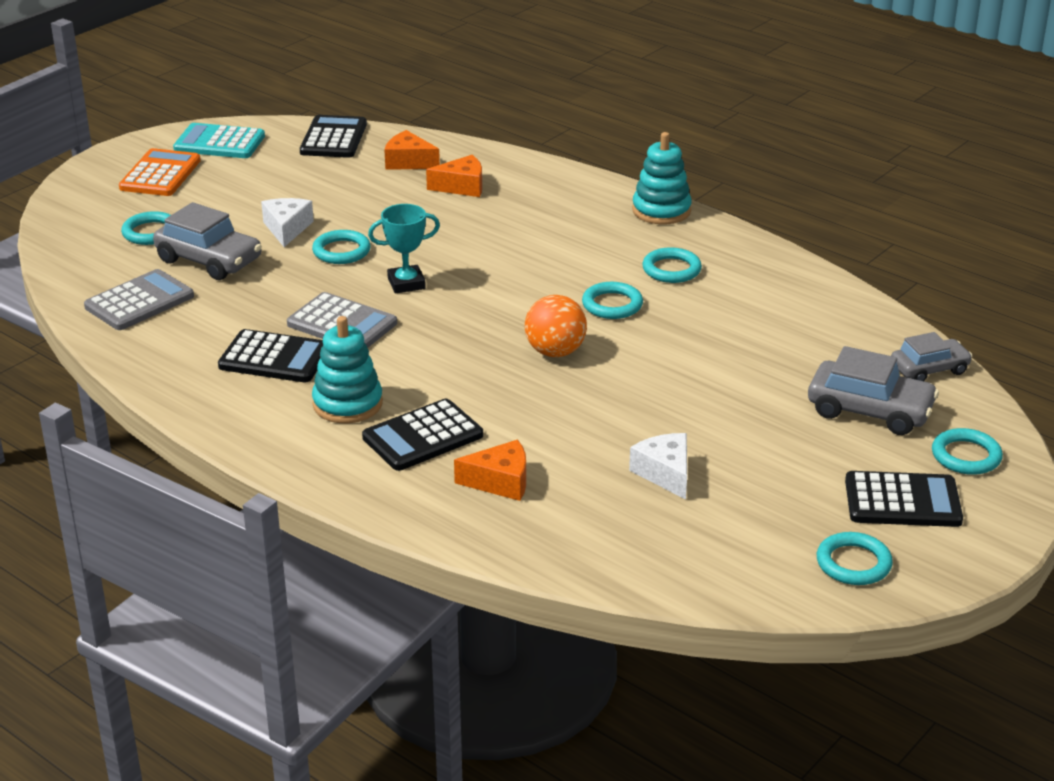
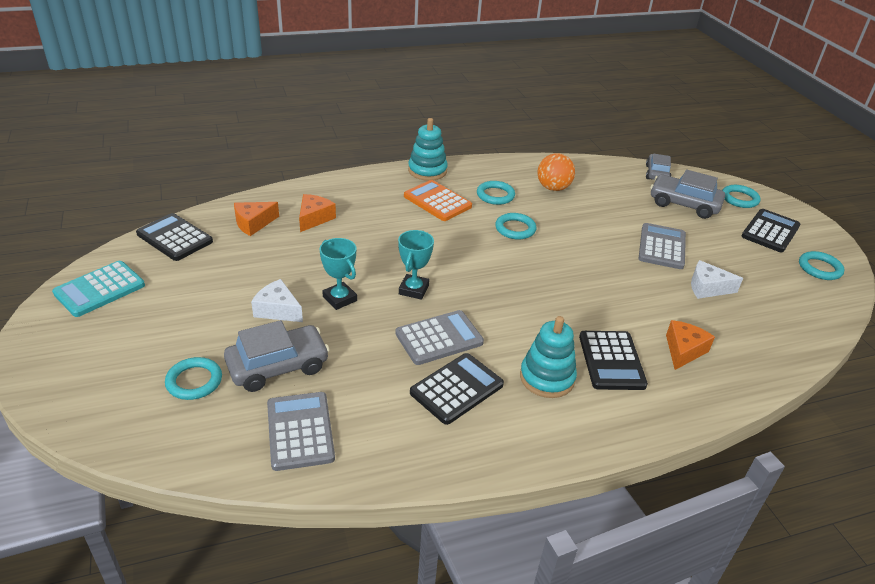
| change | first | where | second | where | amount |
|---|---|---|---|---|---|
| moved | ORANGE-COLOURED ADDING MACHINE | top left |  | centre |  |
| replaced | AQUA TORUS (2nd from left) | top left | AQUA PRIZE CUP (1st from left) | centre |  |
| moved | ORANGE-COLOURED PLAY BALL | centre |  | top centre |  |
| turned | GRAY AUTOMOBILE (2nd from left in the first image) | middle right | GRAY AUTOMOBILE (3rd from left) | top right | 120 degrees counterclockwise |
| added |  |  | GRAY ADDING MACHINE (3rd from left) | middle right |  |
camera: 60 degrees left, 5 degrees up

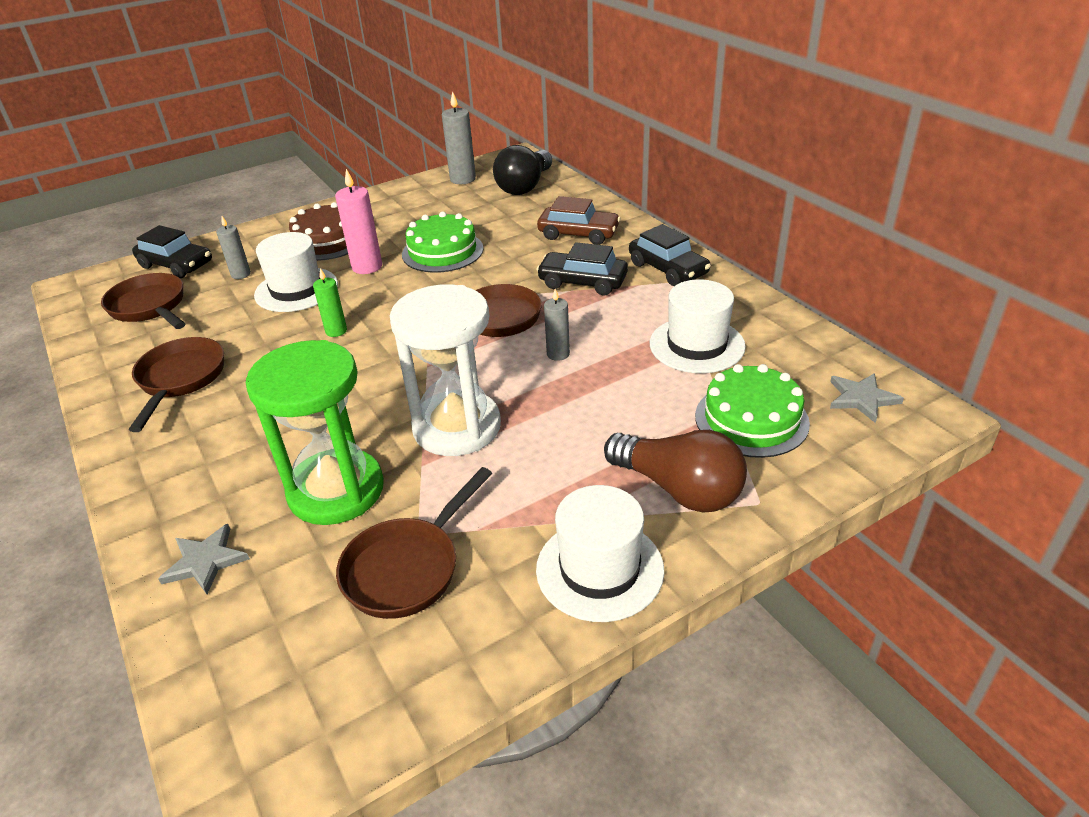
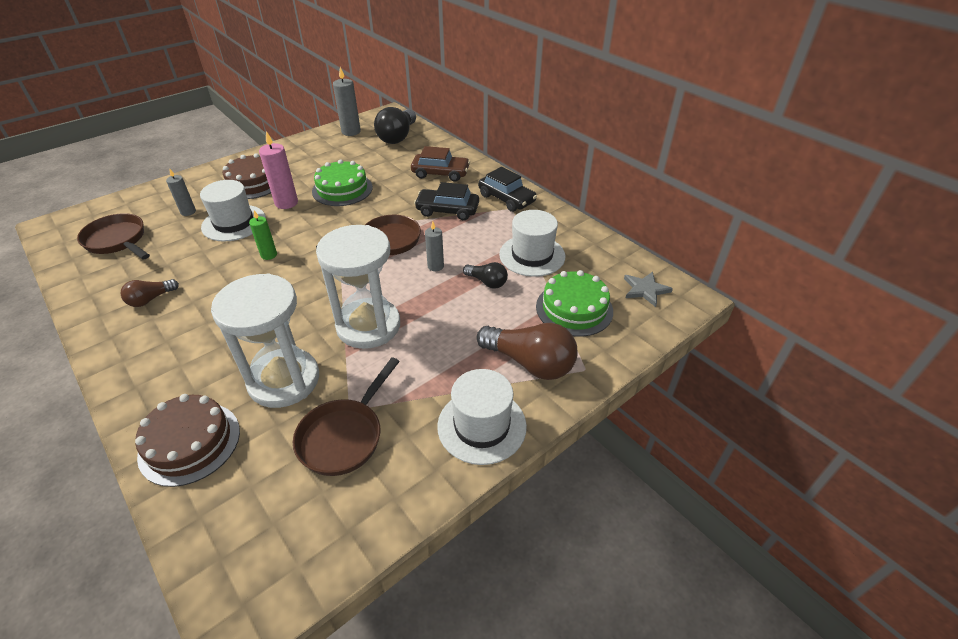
| change | first | where | second | where | amount |
|---|---|---|---|---|---|
| removed | EBONY AUTOMOBILE (1st from left) | top left |  |  |  |
| replaced | RUSSET FRYING PAN (2nd from left) | middle left | RUSSET LIGHT BULB (1st from left) | middle left |  |
| recoloured | EMERALD HOURGLASS | middle left | WHITE HOURGLASS (1st from left) | middle left |  |
| replaced | GRAY FIVE-POINTED STAR (1st from left) | bottom left | RUSSET CAKE (1st from left) | bottom left |  |
| added |  |  | EBONY LIGHT BULB (2nd from left) | centre |  |
camera: 10 degrees left, 5 degrees up

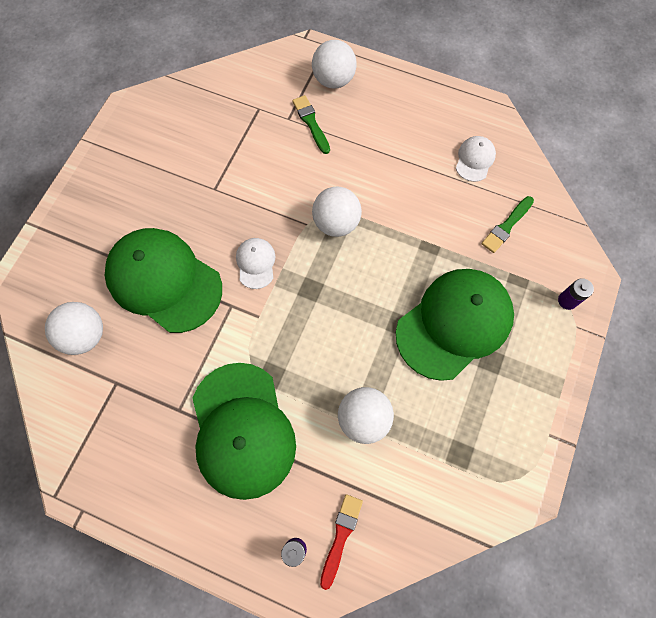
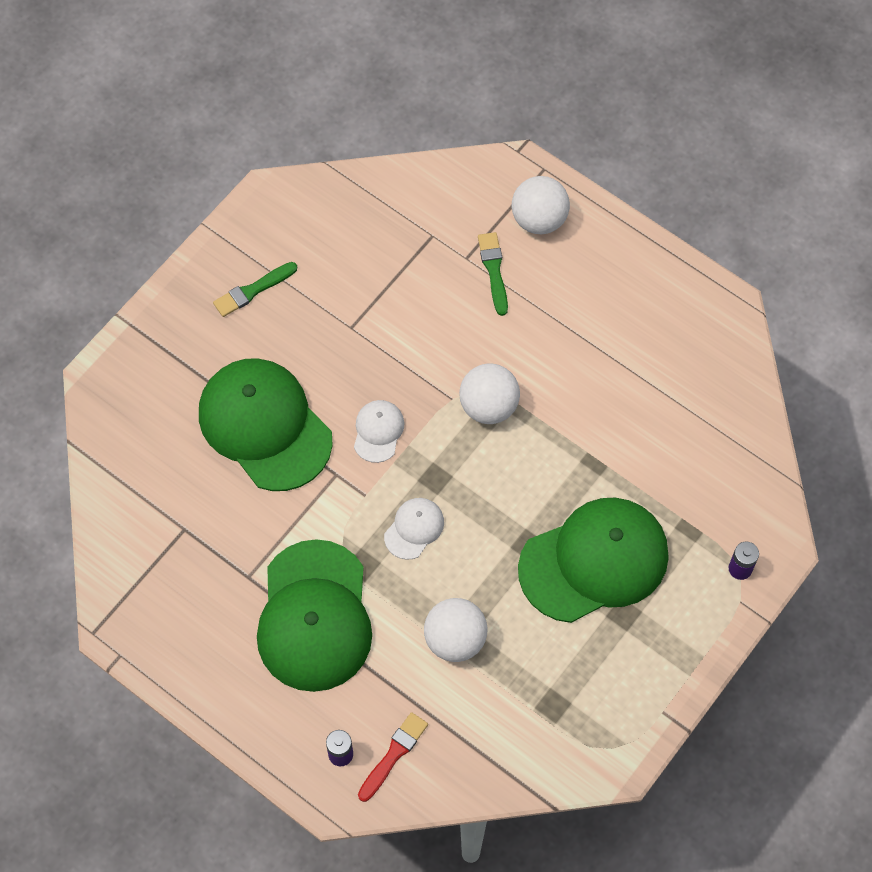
| change | first | where | second | where | amount |
|---|---|---|---|---|---|
| moved | WHITE BASEBALL CAP (2nd from left) | top right |  | centre |  |
| moved | EMERALD PAINT BRUSH (2nd from left in the first image) | middle right | EMERALD PAINT BRUSH (1st from left) | top left |  |
| removed | WHITE PLAY BALL (1st from left) | middle left |  |  |  |
camera: 15 degrees right, 5 degrees down

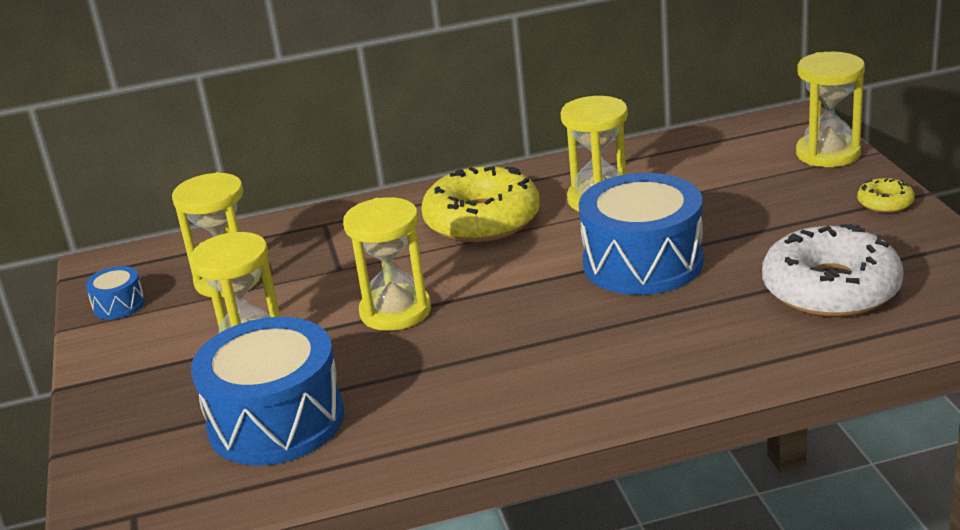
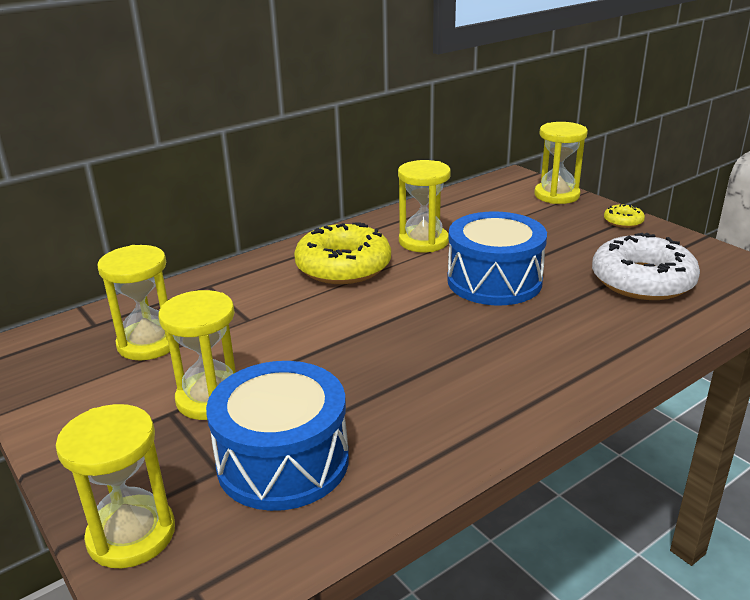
| change | first | where | second | where | amount |
|---|---|---|---|---|---|
| moved | YELLOW HOURGLASS (3rd from left in the first image) | centre | YELLOW HOURGLASS (1st from left) | bottom left |  |
| removed | ROYAL BLUE TOY DRUM (1st from left) | middle left |  |  |  |
camera: 25 degrees left, 0 degrees up

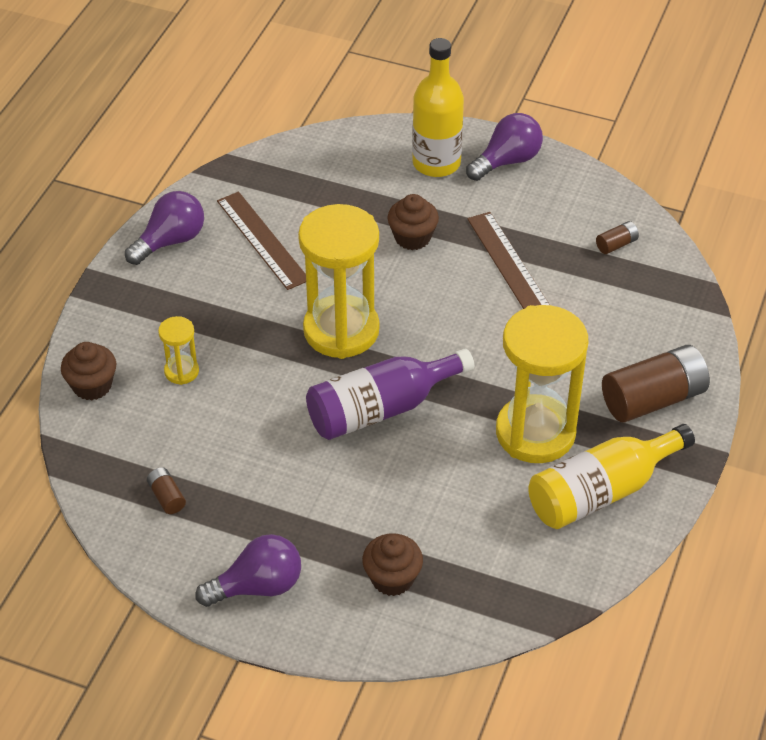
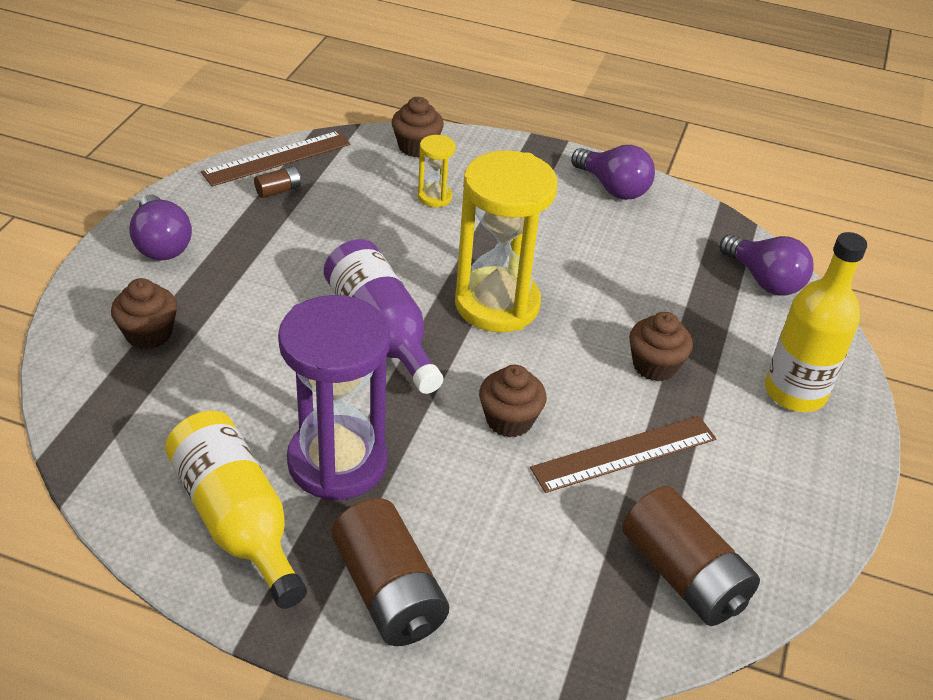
| change | first | where | second | where | amount |
|---|---|---|---|---|---|
| moved | PURPLE LIGHT BULB (3rd from left) | top centre |  | middle right |  |
| moved | RUSSET RULER (1st from left) | top centre |  | top left |  |
| resized | RUSSET BATTERY (2nd from left in the first image) | top right | RUSSET BATTERY (3rd from left) | bottom right | x2.27 |
| recoloured | YELLOW HOURGLASS (3rd from left) | middle right | PURPLE HOURGLASS | centre |  |
| added |  |  | RUSSET MUFFIN (3rd from left) | centre |  |
camera: 85 degrees right, 5 degrees down

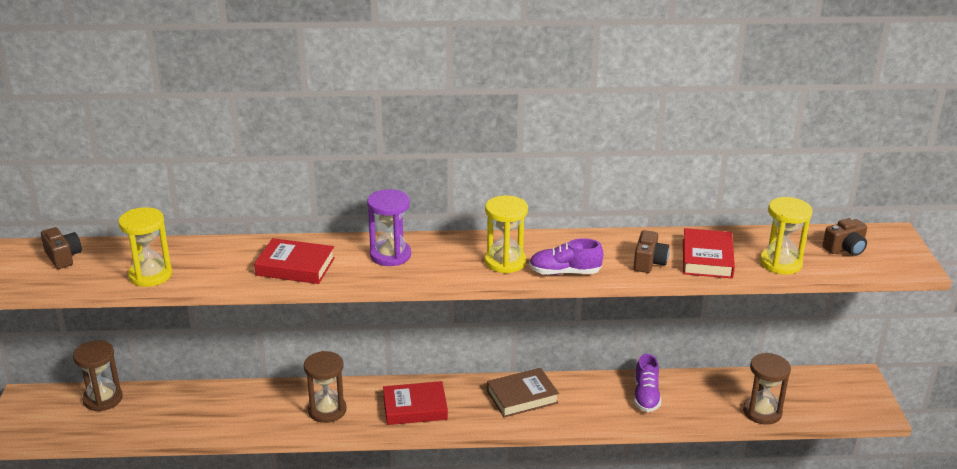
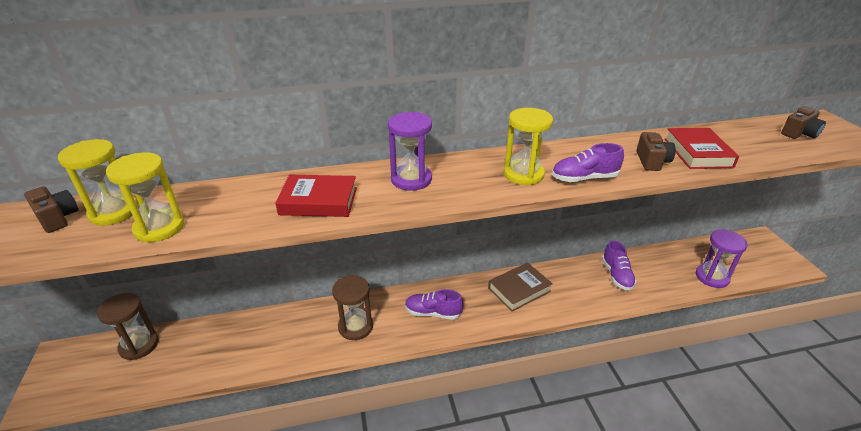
| change | first | where | second | where | amount |
|---|---|---|---|---|---|
| moved | YELLOW HOURGLASS (3rd from left in the first image) | middle right | YELLOW HOURGLASS (1st from left) | middle left |  |
| recoloured | RUSSET HOURGLASS (3rd from left) | bottom right | PURPLE HOURGLASS (2nd from left) | middle right |  |
| replaced | RED BOOK (2nd from left) | bottom centre | PURPLE SHOE (1st from left) | bottom centre |  |
camera: 10 degrees left, 5 degrees up

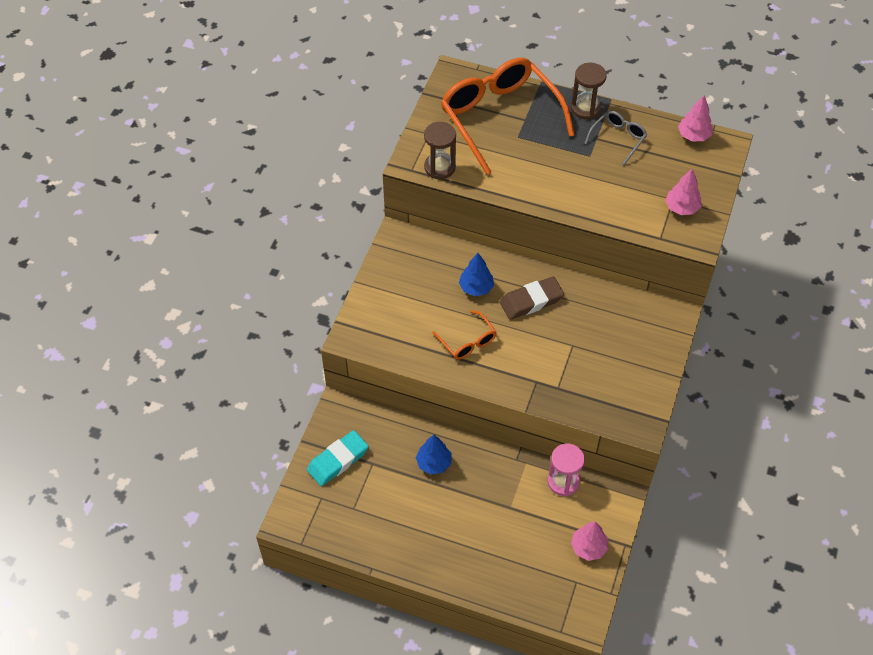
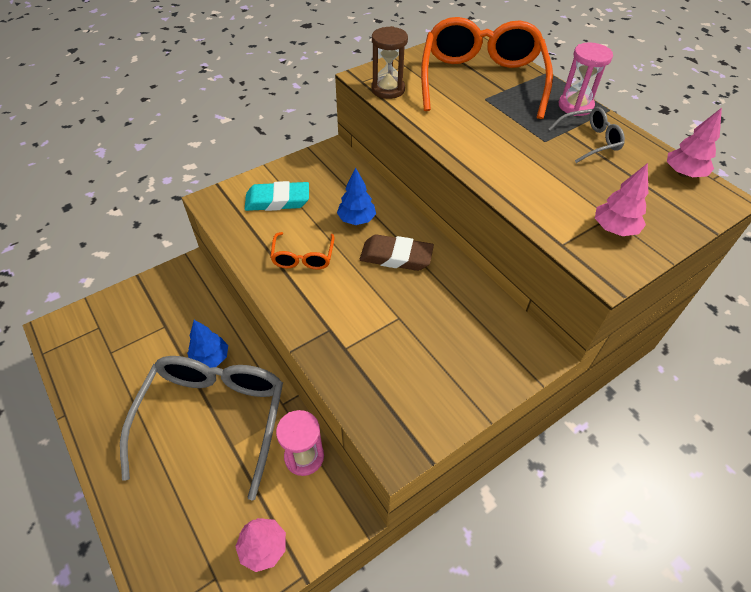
| change | first | where | second | where | amount |
|---|---|---|---|---|---|
| recoloured | RUSSET HOURGLASS (2nd from left) | top right | ROSY HOURGLASS (2nd from left) | top right |  |
| moved | AQUA GUM ERASER | bottom centre |  | top centre |  |
| added |  |  | GRAY GLASSES (1st from left) | bottom left |  |
camera: 35 degrees right, 5 degrees down

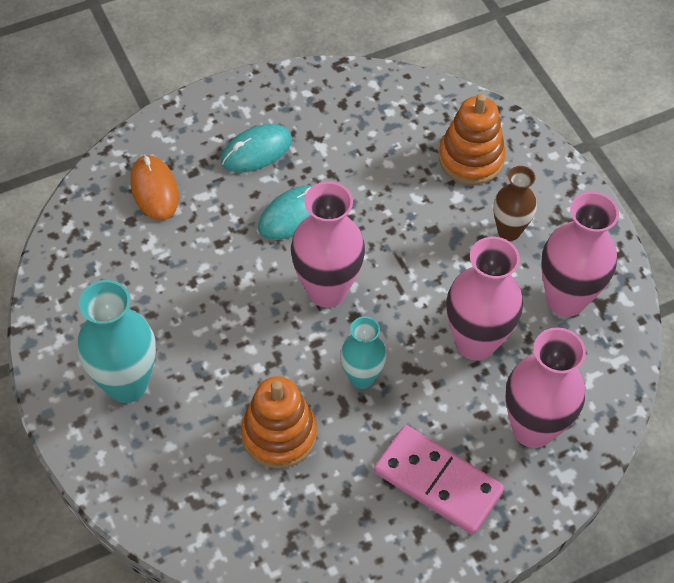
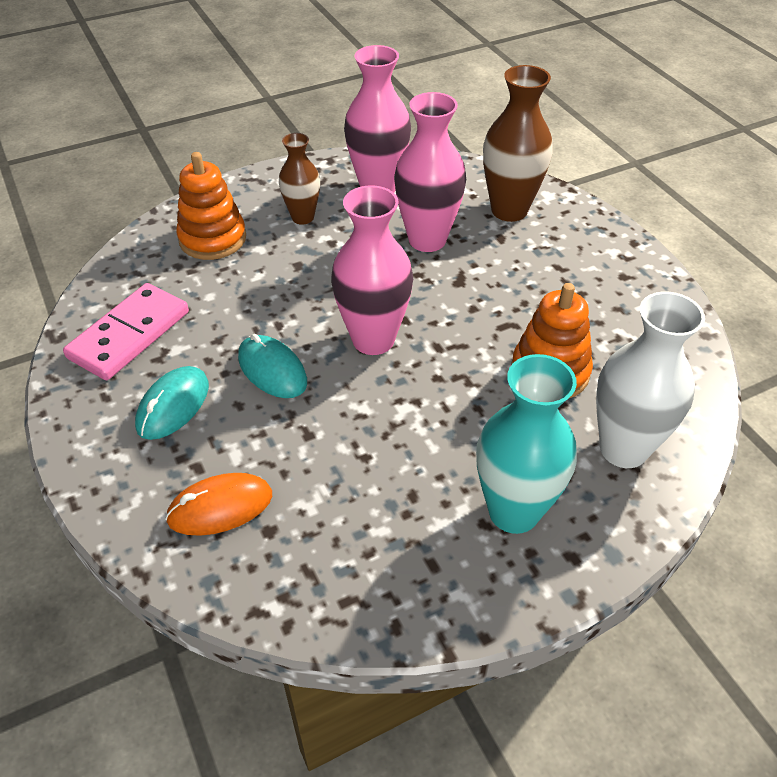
| change | first | where | second | where | amount |
|---|---|---|---|---|---|
| turned | AQUA COMPUTER MOUSE (1st from left) | top centre |  | middle left | 60 degrees clockwise |
| removed | AQUA VASE (2nd from left) | centre |  |  |  |
| recoloured | ROSY VASE (3rd from left) | middle right | RUSSET VASE (2nd from left) | top right |  |
| moved | ROSY DOMINO PIECE | bottom centre |  | middle left |  |
| added |  |  | WHITE VASE | middle right |  |
camera: 90 degrees left, 10 degrees down

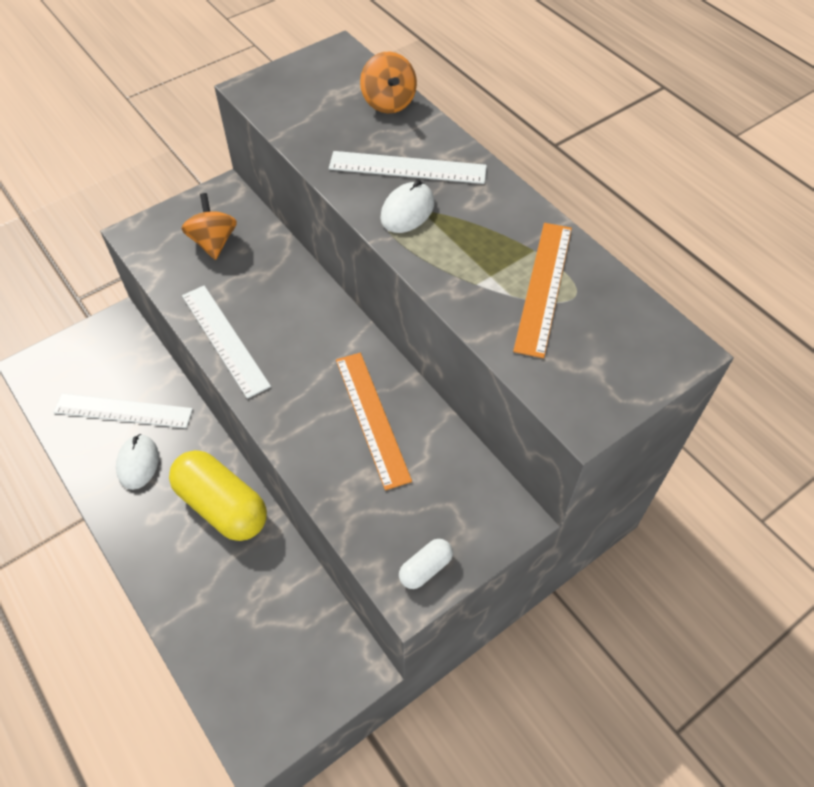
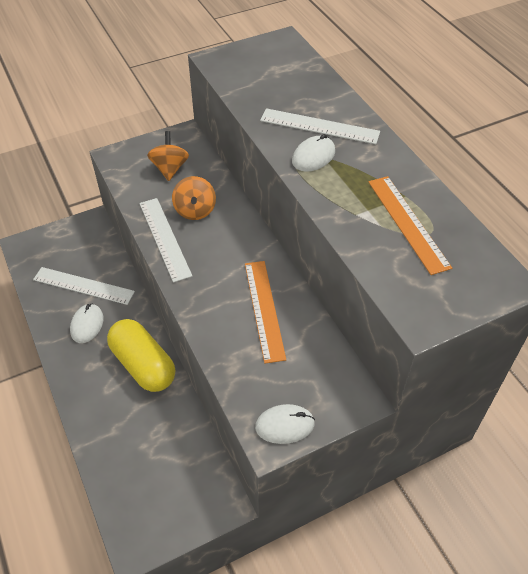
| change | first | where | second | where | amount |
|---|---|---|---|---|---|
| moved | ORANGE-COLOURED TOY TOP (2nd from left) | top centre |  | centre |  |
| turned | ORANGE-COLOURED RULER (2nd from left) | centre |  | middle right | 45 degrees counterclockwise |
| replaced | WHITE PILL | bottom centre | WHITE COMPUTER MOUSE (2nd from left) | bottom centre |  |
camera: 10 degrees right, 5 degrees down

